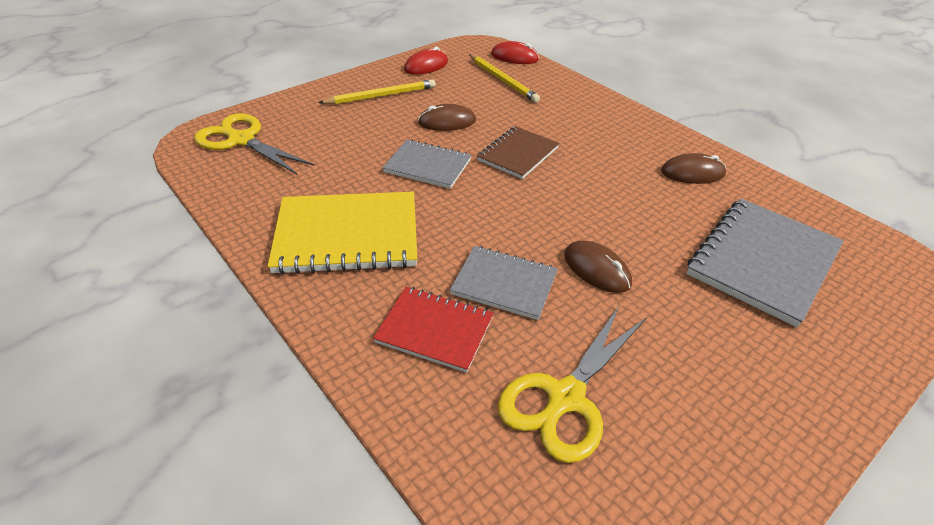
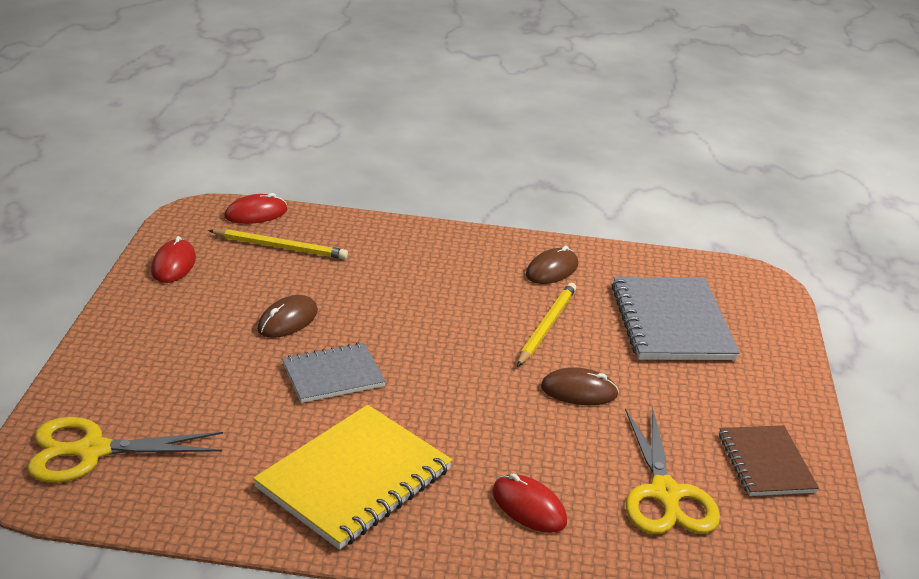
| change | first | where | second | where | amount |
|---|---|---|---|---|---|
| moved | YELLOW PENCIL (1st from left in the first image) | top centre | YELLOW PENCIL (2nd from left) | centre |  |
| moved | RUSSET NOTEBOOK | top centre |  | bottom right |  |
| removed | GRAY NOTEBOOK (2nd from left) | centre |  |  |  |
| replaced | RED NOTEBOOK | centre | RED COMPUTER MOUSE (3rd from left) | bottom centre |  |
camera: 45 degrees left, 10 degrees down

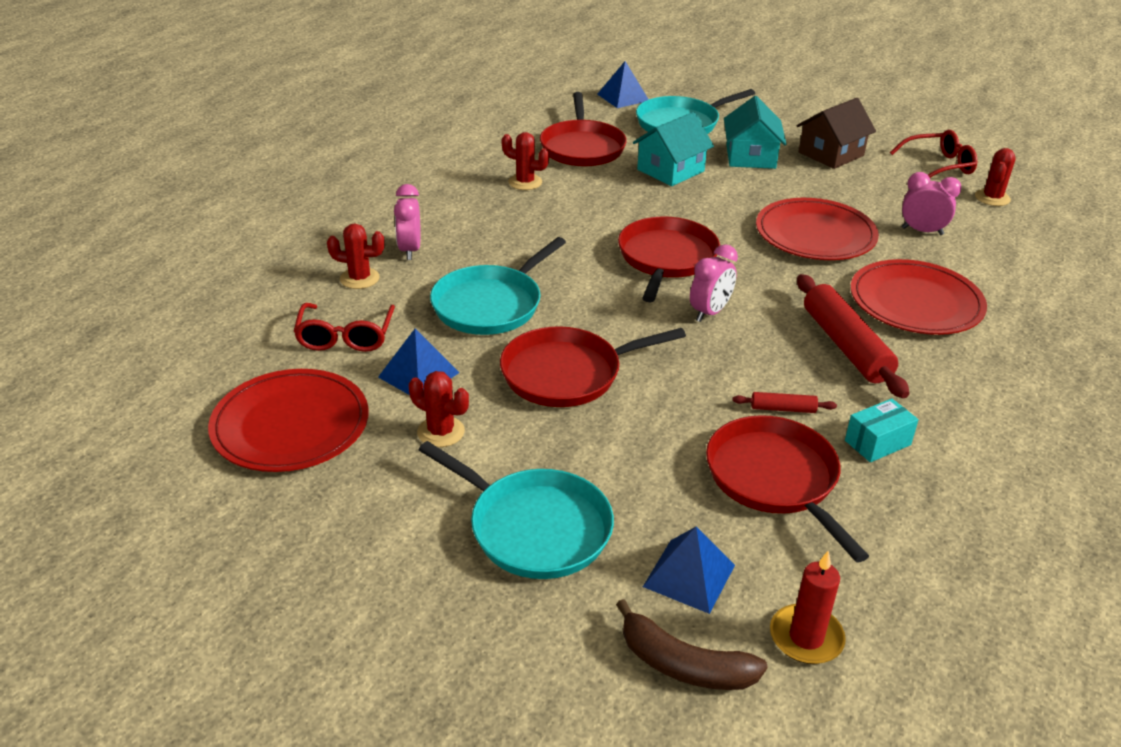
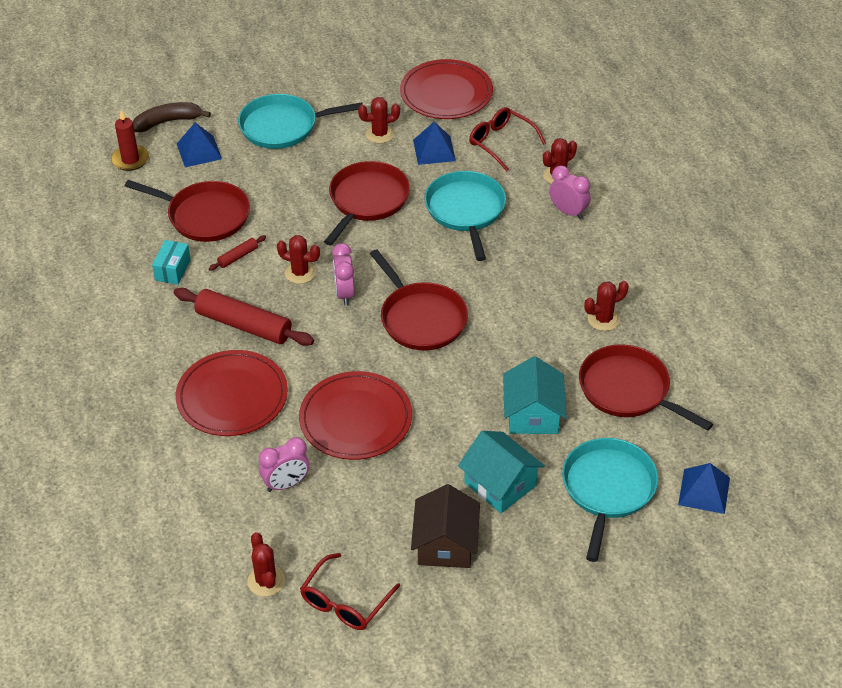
| change | first | where | second | where | amount |
|---|---|---|---|---|---|
| added |  |  | RED CACTUS (2nd from left) | centre |  |
camera: 135 degrees right, 10 degrees up

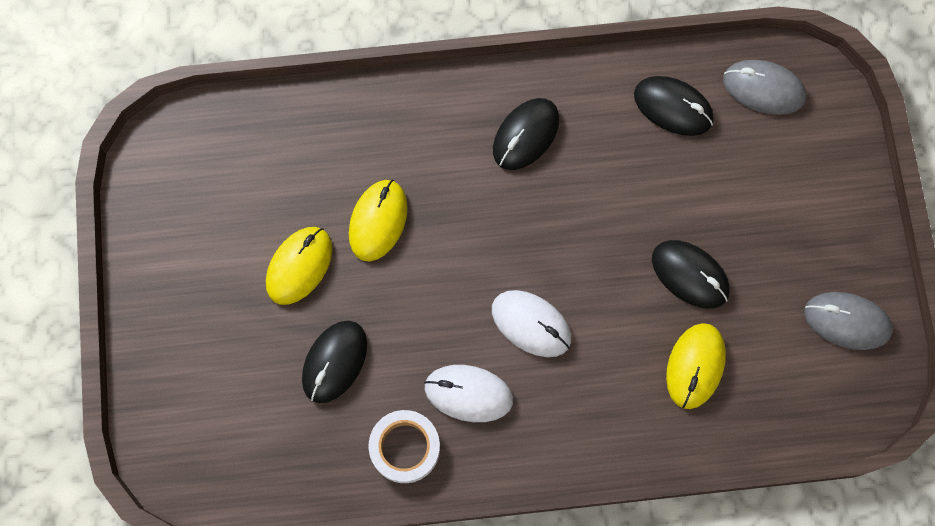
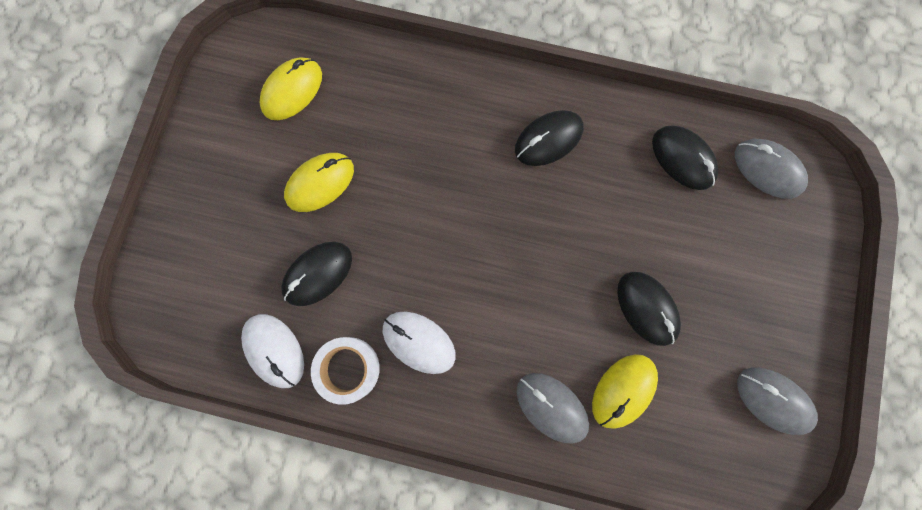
| change | first | where | second | where | amount |
|---|---|---|---|---|---|
| moved | YELLOW COMPUTER MOUSE (2nd from left in the first image) | centre | YELLOW COMPUTER MOUSE (1st from left) | top left |  |
| moved | WHITE COMPUTER MOUSE (2nd from left in the first image) | centre | WHITE COMPUTER MOUSE (1st from left) | bottom left |  |
| added |  |  | GRAY COMPUTER MOUSE (1st from left) | bottom centre |  |
camera: 20 degrees right, 5 degrees up

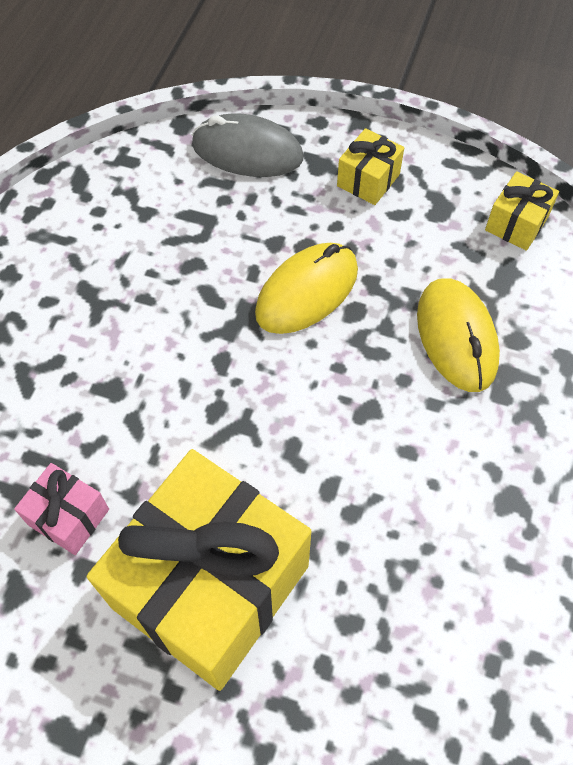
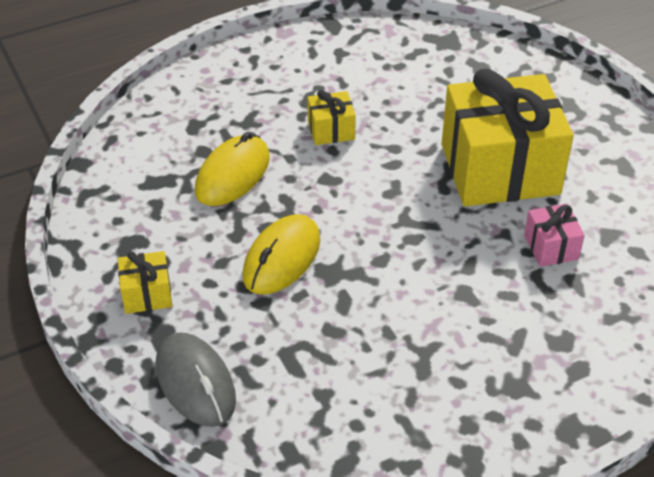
| change | first | where | second | where | amount |
|---|---|---|---|---|---|
| moved | YELLOW GIFT (3rd from left in the first image) | top right | YELLOW GIFT (2nd from left) | top centre |  |
| turned | YELLOW COMPUTER MOUSE (1st from left in the first image) | centre | YELLOW COMPUTER MOUSE (2nd from left) | centre | 60 degrees counterclockwise |
camera: 135 degrees left, 15 degrees down

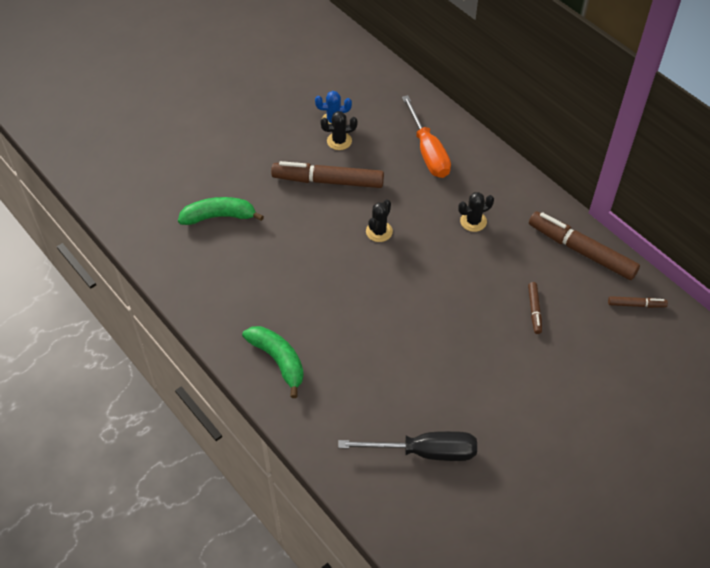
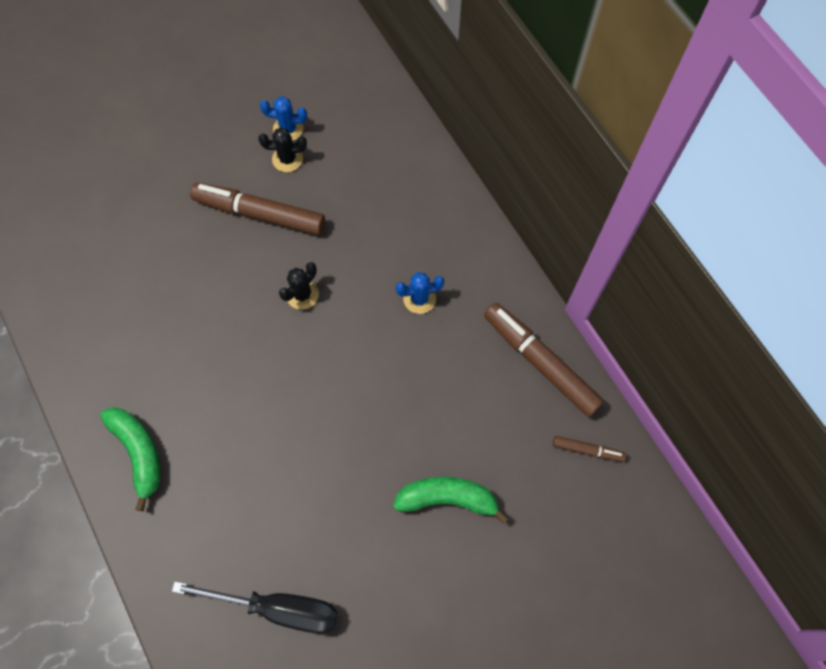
| change | first | where | second | where | amount |
|---|---|---|---|---|---|
| removed | ORANGE-COLOURED SCREWDRIVER | top centre |  |  |  |
| recoloured | EBONY CACTUS (3rd from left) | middle right | ROYAL BLUE CACTUS (2nd from left) | centre |  |
| moved | EMERALD BANANA FRUIT (1st from left in the first image) | middle left | EMERALD BANANA FRUIT (2nd from left) | bottom centre |  |
| removed | RUSSET MARKER (2nd from left) | middle right |  |  |  |
camera: 10 degrees right, 15 degrees up

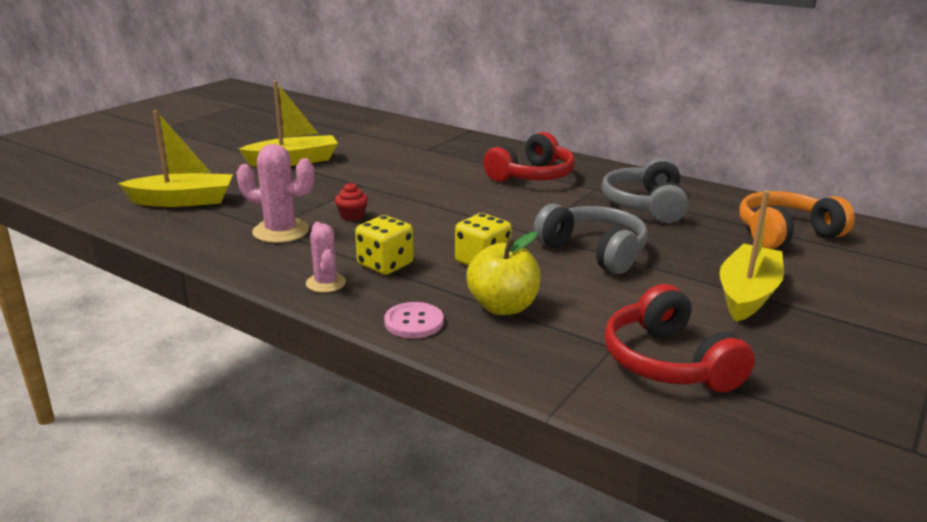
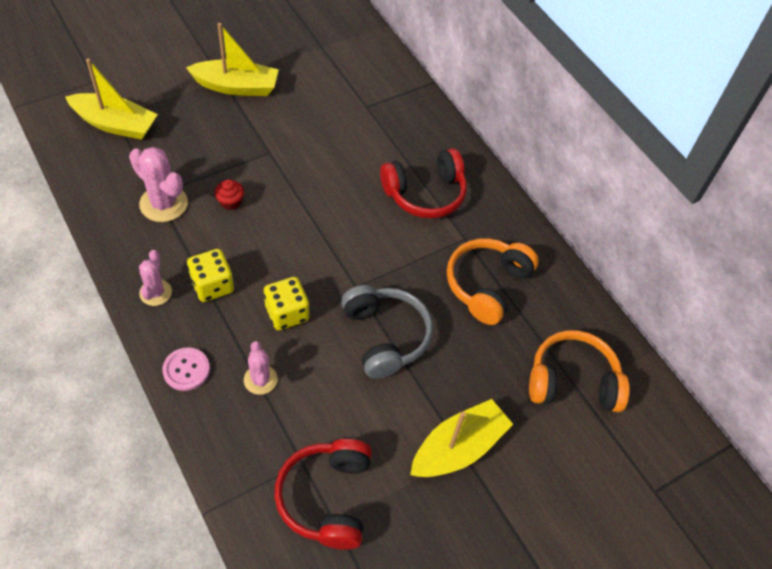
| change | first | where | second | where | amount |
|---|---|---|---|---|---|
| recoloured | GRAY HEADPHONES (2nd from left) | middle right | ORANGE-COLOURED HEADPHONES (1st from left) | centre |  |
| replaced | YELLOW APPLE FRUIT | centre | ROSY CACTUS (3rd from left) | centre |  |
camera: 20 degrees right, 30 degrees up

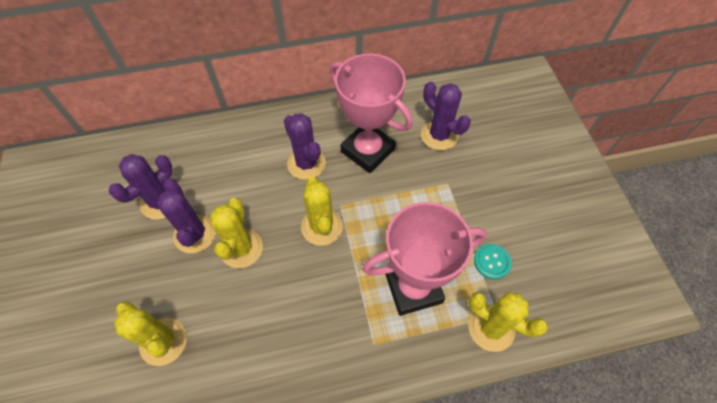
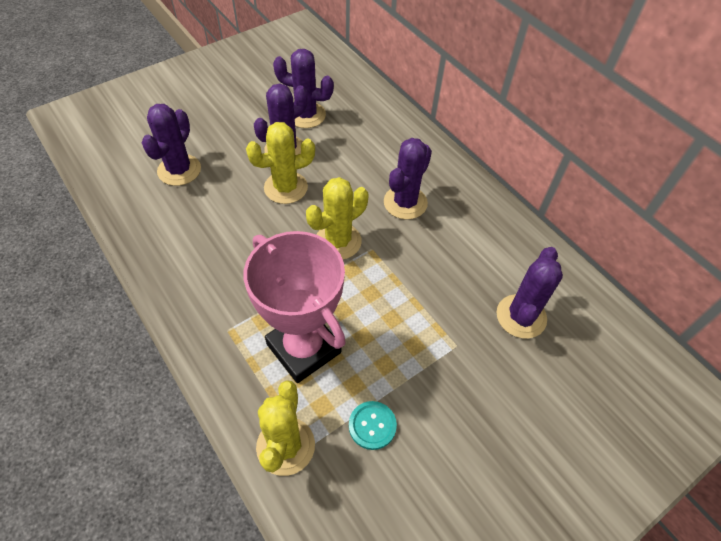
| change | first | where | second | where | amount |
|---|---|---|---|---|---|
| removed | ROSY PRIZE CUP (1st from left) | top centre |  |  |  |
| recoloured | YELLOW CACTUS (1st from left) | bottom left | PURPLE CACTUS (1st from left) | top left |  |
camera: 65 degrees right, 5 degrees down

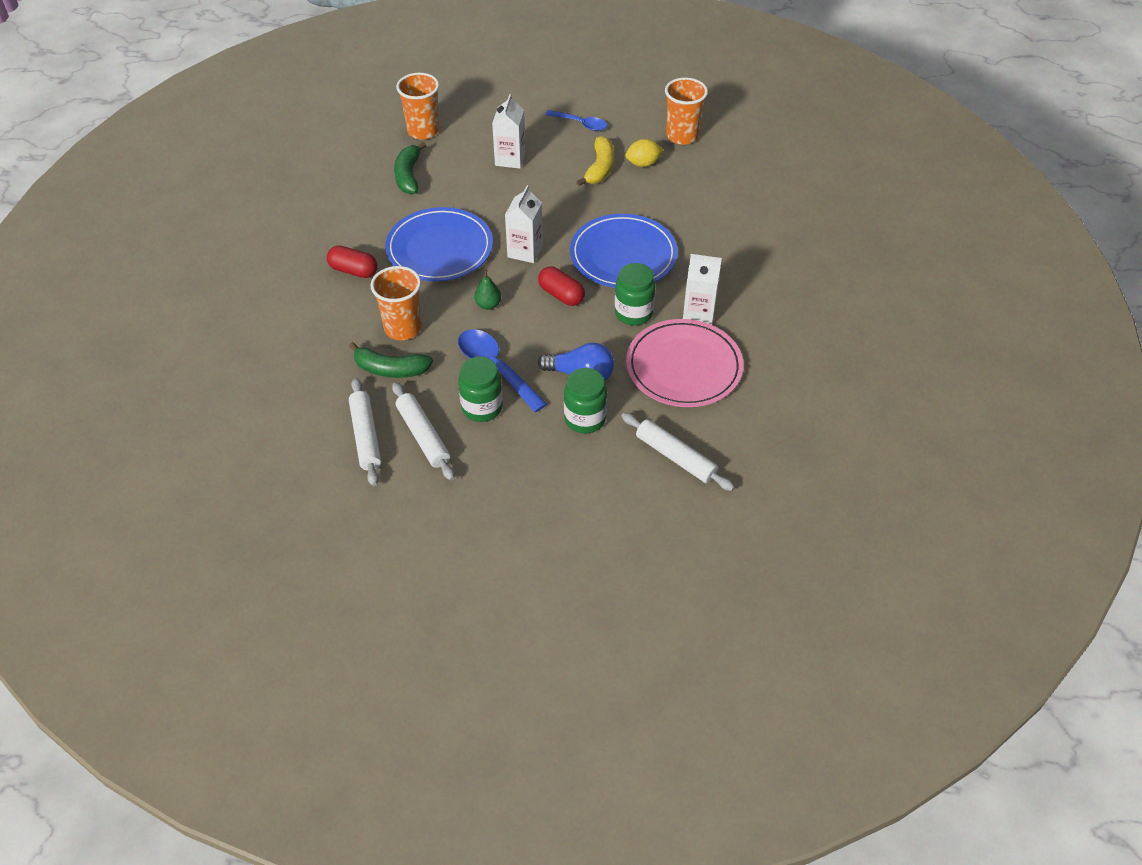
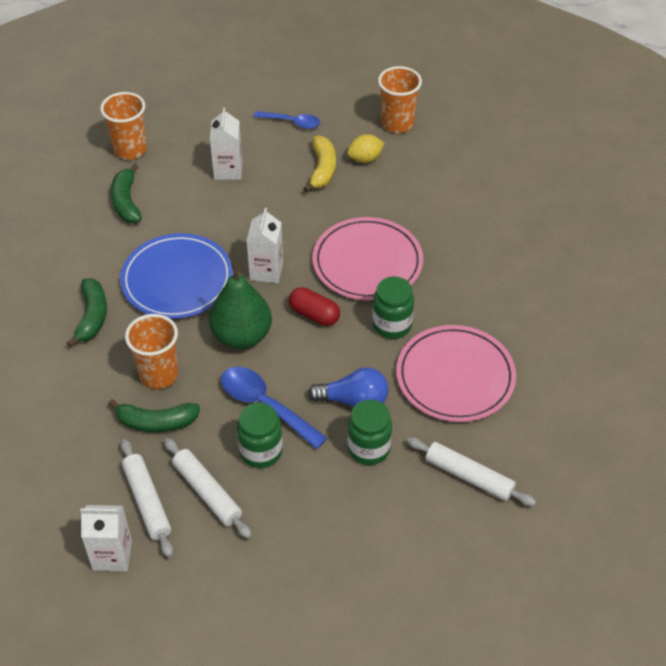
| change | first | where | second | where | amount |
|---|---|---|---|---|---|
| recoloured | ROYAL BLUE PLATE (2nd from left) | top centre | ROSY PLATE (1st from left) | centre |  |
| replaced | RED PILL (1st from left) | top left | EMERALD BANANA FRUIT (1st from left) | middle left |  |
| moved | WHITE CARTON (3rd from left in the first image) | centre | WHITE CARTON (1st from left) | bottom left |  |
| resized | EMERALD PEAR FRUIT | centre |  | centre | x2.21 |
camera: 10 degrees left, 0 degrees up

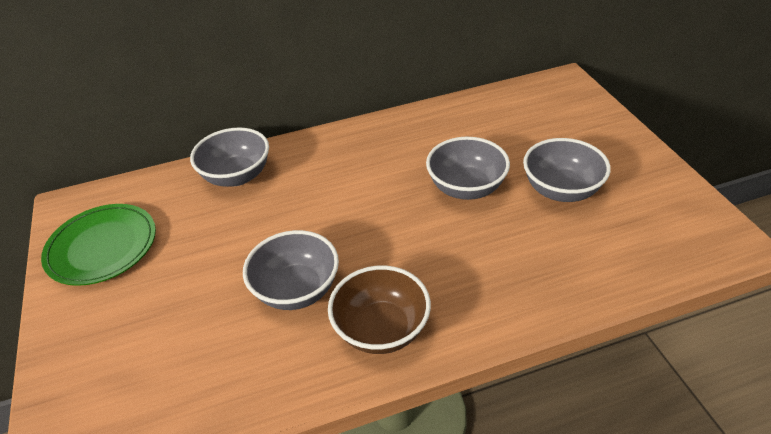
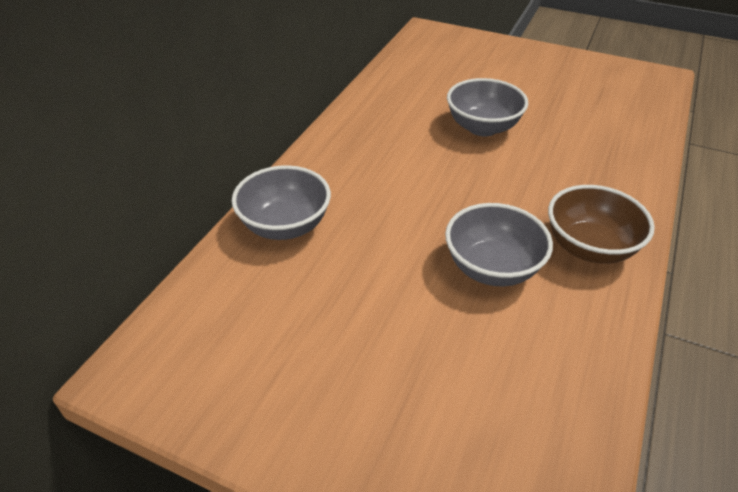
| change | first | where | second | where | amount |
|---|---|---|---|---|---|
| removed | GRAY DEEP DISH (4th from left) | middle right |  |  |  |
| removed | EMERALD PLATE | middle left |  |  |  |
camera: 50 degrees left, 0 degrees up

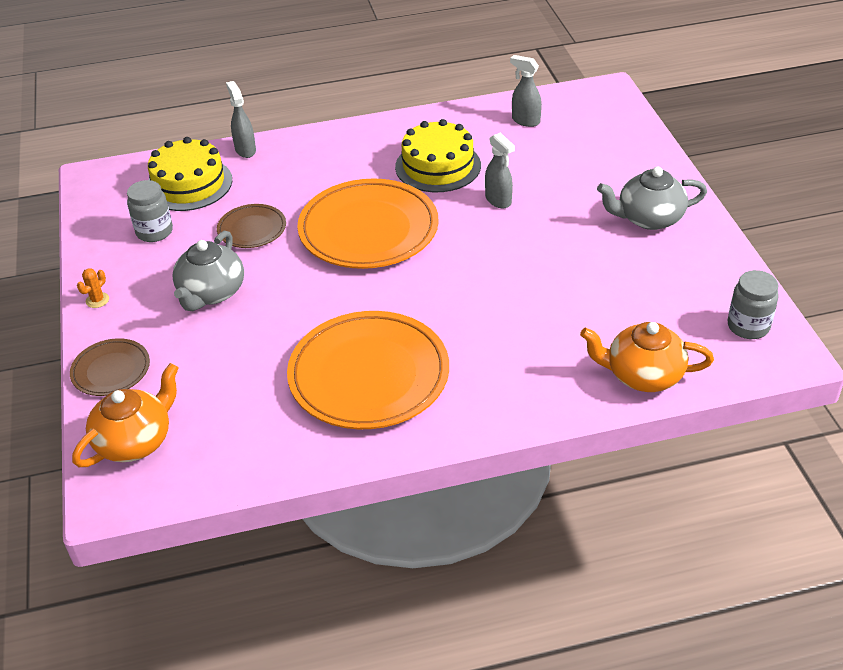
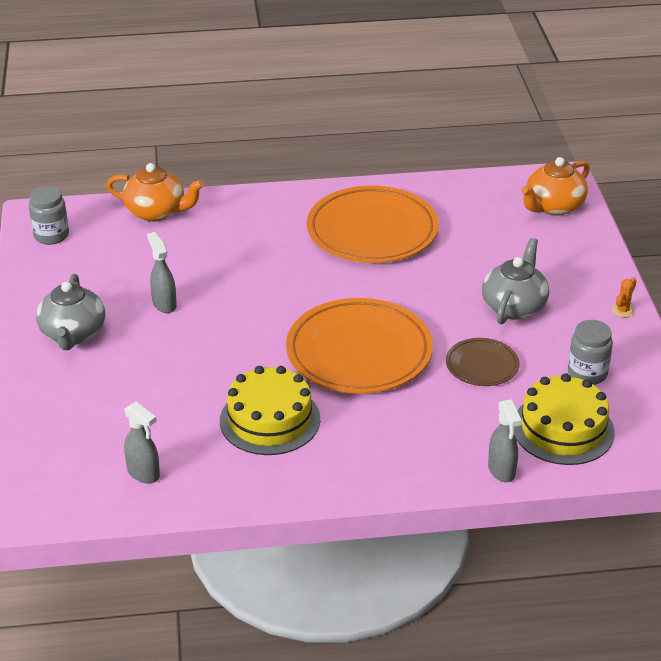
| change | first | where | second | where | amount |
|---|---|---|---|---|---|
| moved | GRAY SPRAY BOTTLE (2nd from left) | top centre |  | middle left |  |
| turned | GRAY TEAPOT (2nd from left in the first image) | top right | GRAY TEAPOT (1st from left) | middle left | 90 degrees clockwise |
| removed | RUSSET PLATE (1st from left) | middle left |  |  |  |
camera: 175 degrees left, 5 degrees down

